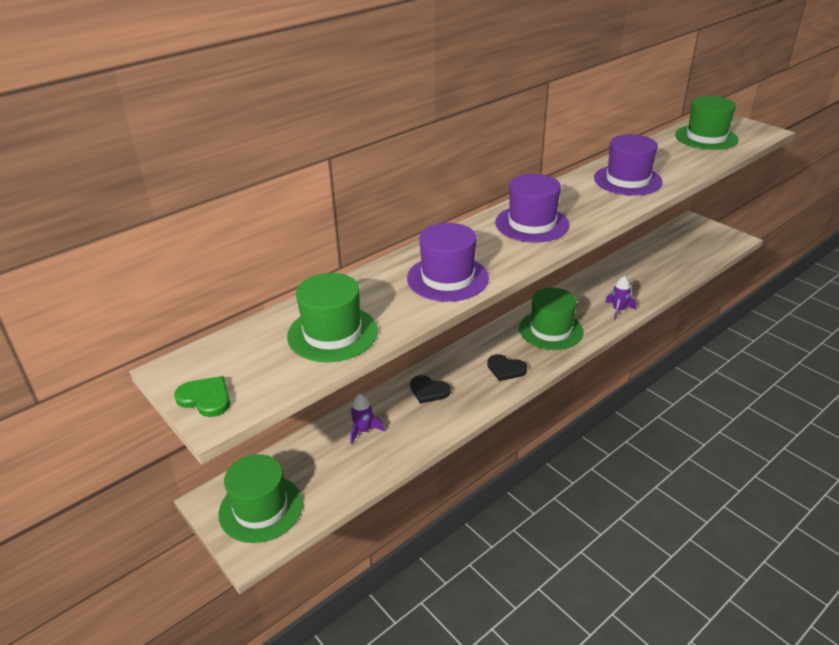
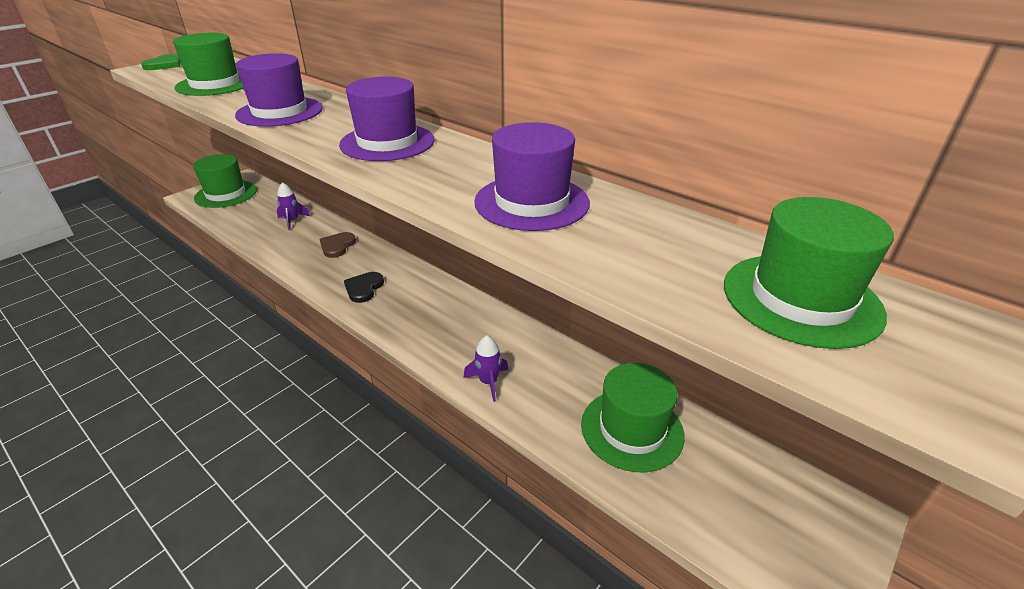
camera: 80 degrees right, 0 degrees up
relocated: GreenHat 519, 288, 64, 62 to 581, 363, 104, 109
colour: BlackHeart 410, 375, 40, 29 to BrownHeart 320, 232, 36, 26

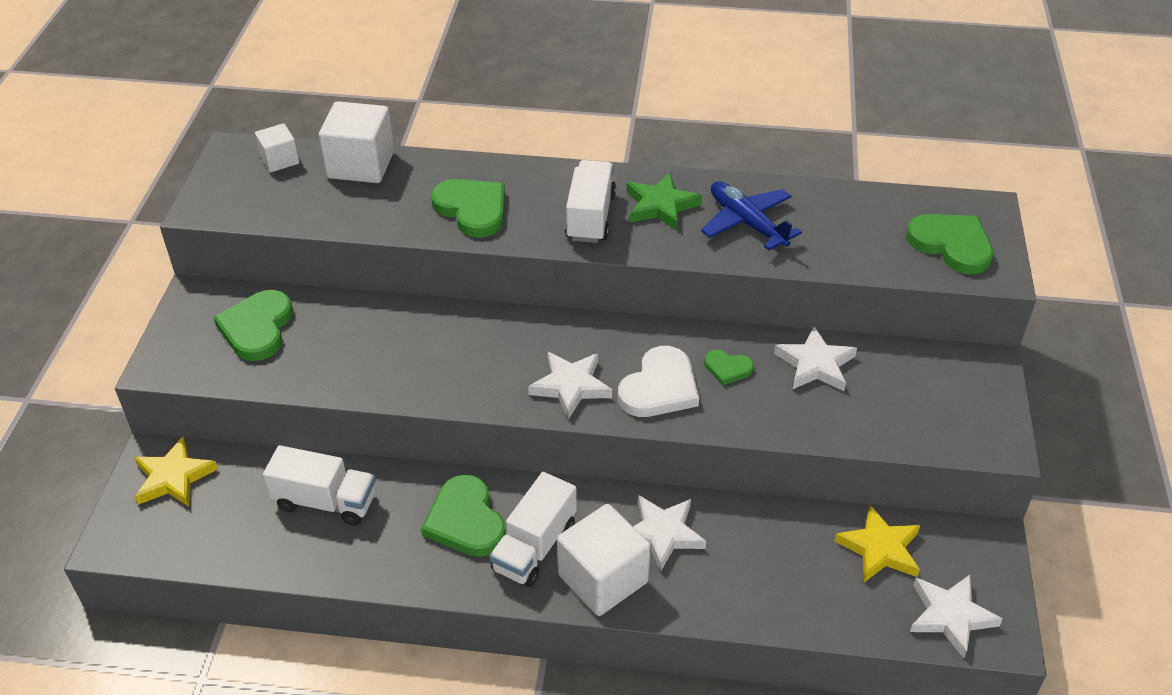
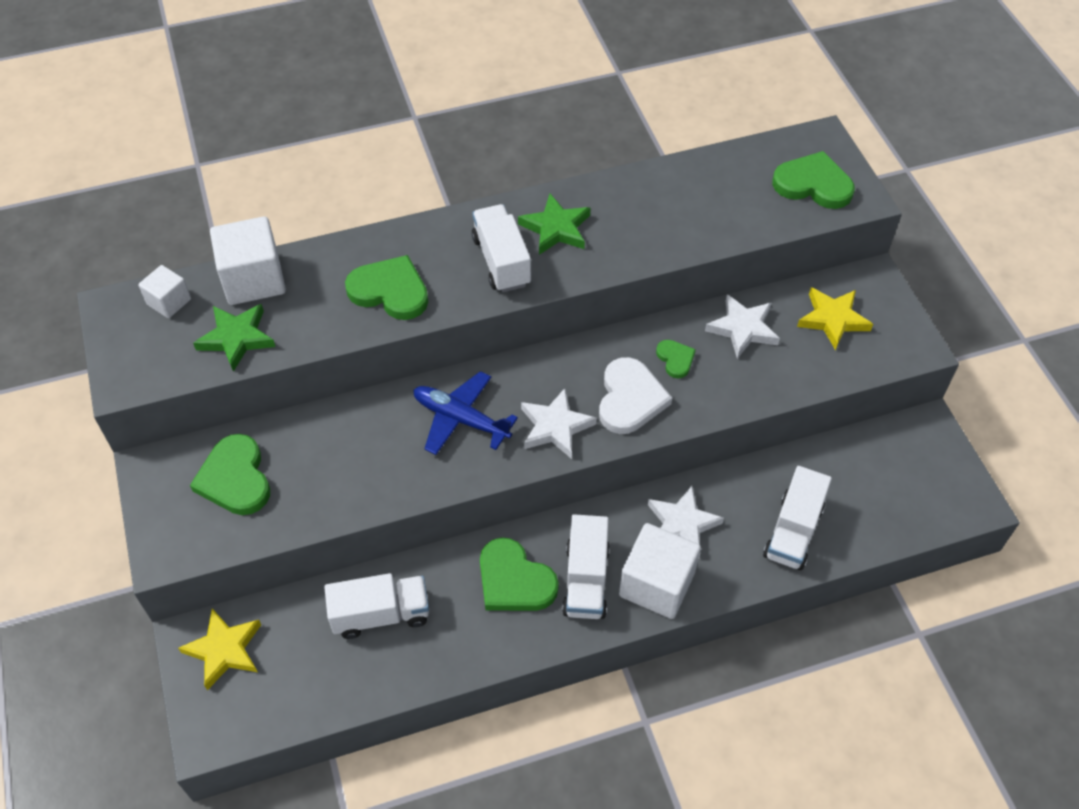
camera: 25 degrees left, 10 degrees up
missing: WhiteStar 910, 575, 93, 83
appeared: GreenStar 193, 304, 82, 68; WhiteTruck 763, 466, 69, 104
relocated: BluePlane 701, 181, 101, 69 to 413, 371, 105, 84; YellowStar 834, 505, 86, 77 to 797, 287, 76, 63
spun: GreenHeart 704, 350, 50, 35 = 656, 340, 40, 38 105 degrees counterclockwise

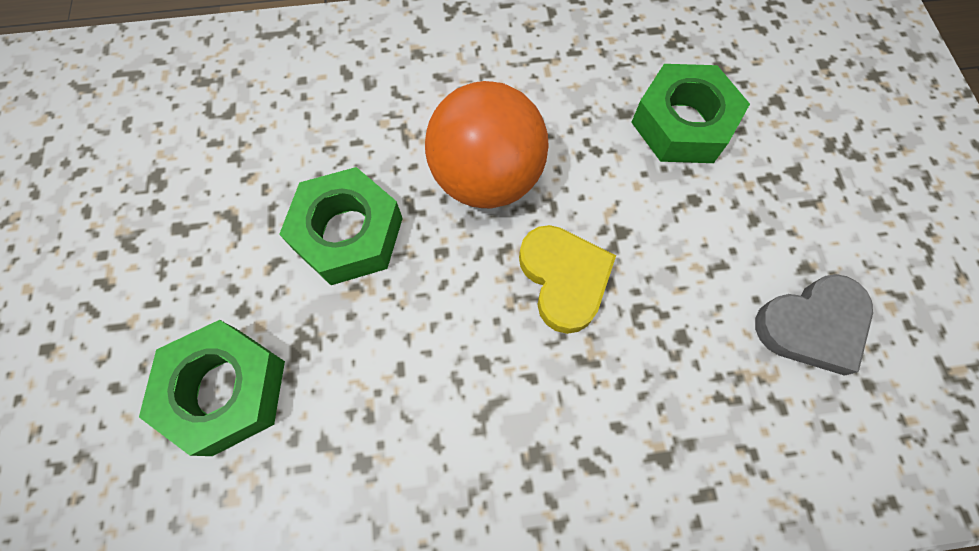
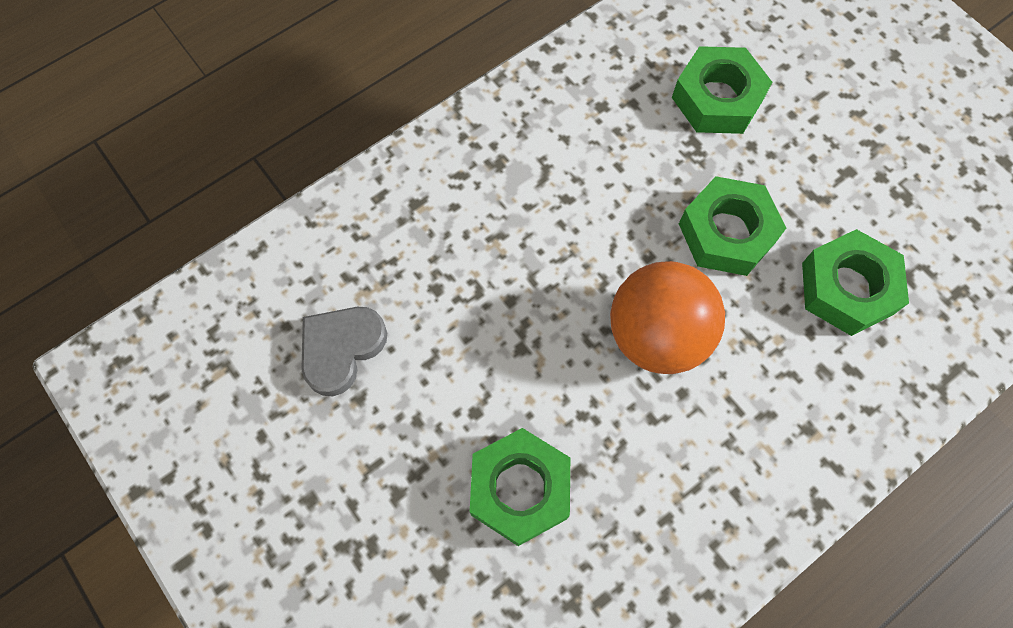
camera: 150 degrees right, 0 degrees up
missing: YellowHeart 519, 225, 97, 109
appeared: GreenNut 802, 229, 107, 107

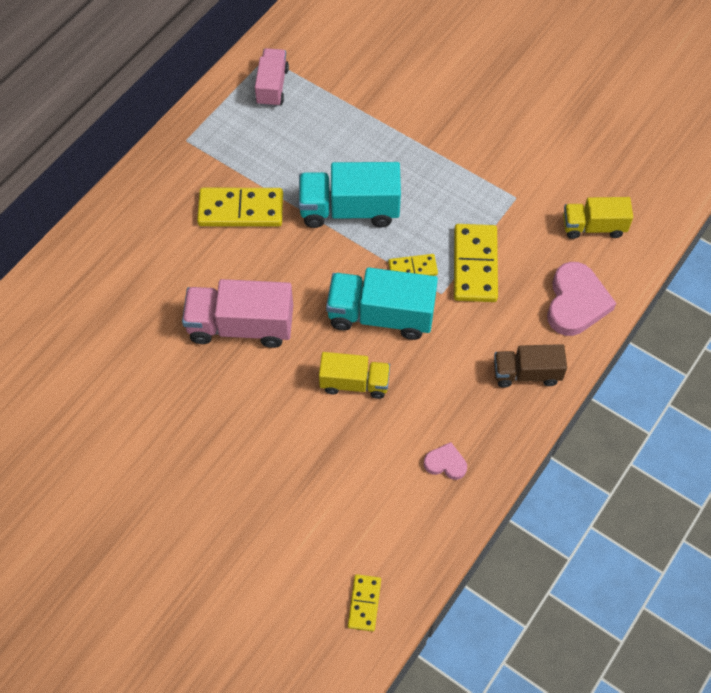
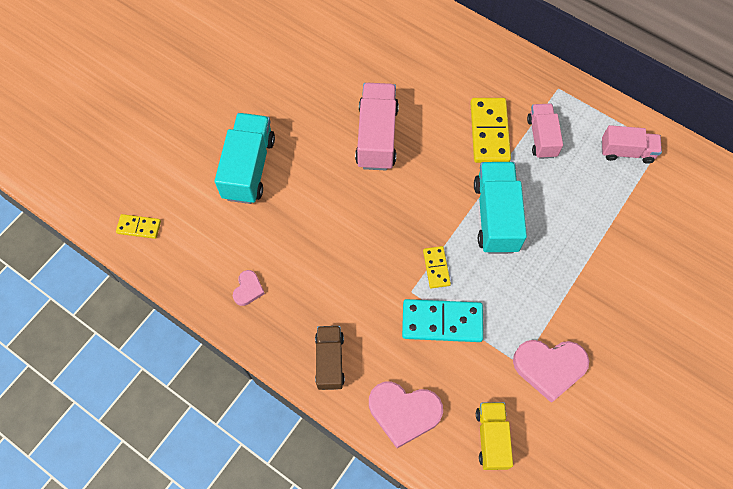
camera: 90 degrees right, 5 degrees up
missing: YellowTruck 319, 352, 71, 47
appeared: PinkHeart 513, 340, 76, 63; PinkTruck 527, 104, 36, 55
relocated: TurquoiseTruck 326, 267, 112, 73 to 215, 113, 60, 91
colour: YellowDomino 454, 224, 44, 78 to TurquoiseDomino 402, 299, 81, 43

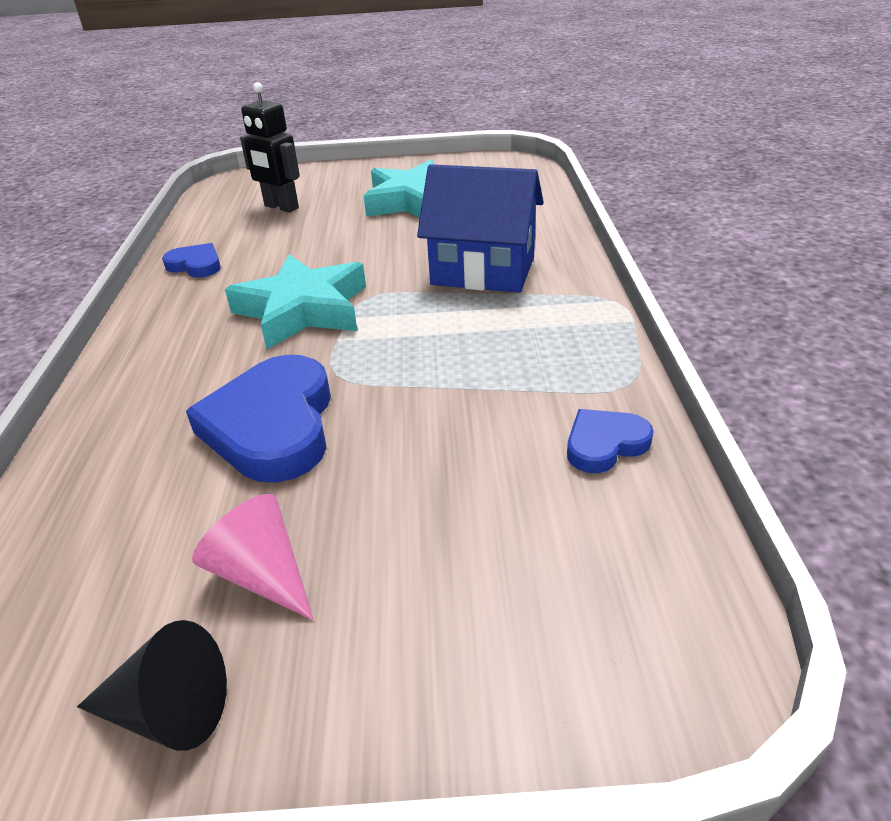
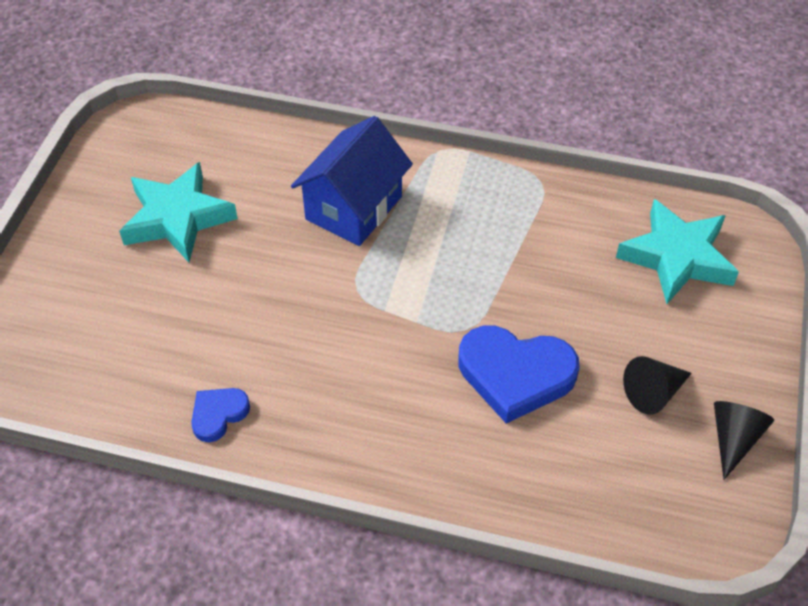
camera: 75 degrees left, 15 degrees up
missing: BlackRobot 240, 82, 60, 131; BlueHeart 567, 409, 87, 64
relocated: TurquoiseStar 225, 254, 141, 95 to 616, 199, 123, 105
colour: PinkCone 192, 494, 121, 126 to BlackCone 623, 356, 69, 59

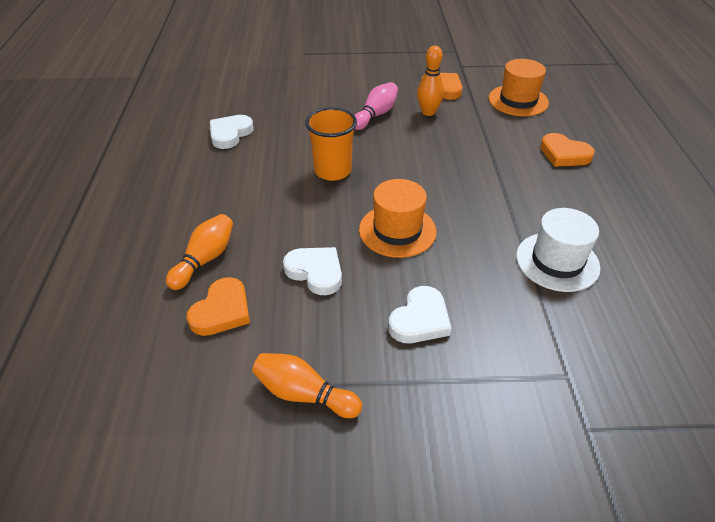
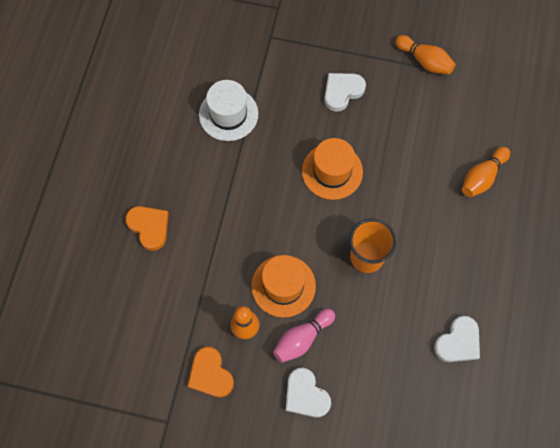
camera: 165 degrees left, 25 degrees up
missing: OrangeHeart 187, 277, 63, 59
relocated: WhiteHeart 283, 247, 59, 48 to 286, 368, 45, 50; OrangeHat 489, 59, 60, 57 to 251, 255, 65, 63

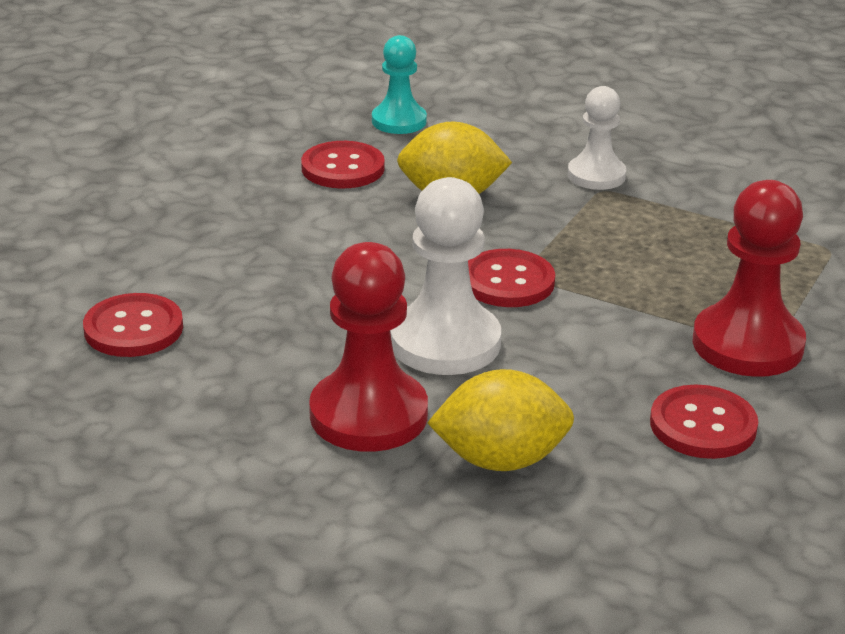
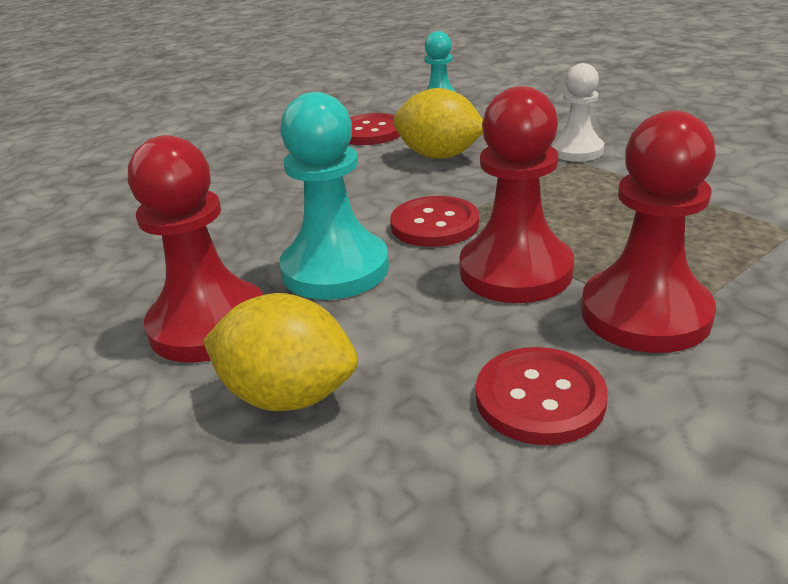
camera: 25 degrees right, 0 degrees up
missing: RedButton 83, 293, 100, 64
appeared: RedPawn 459, 86, 115, 217
colour: WhitePawn 391, 177, 110, 198 to TurquoisePawn 279, 92, 110, 208

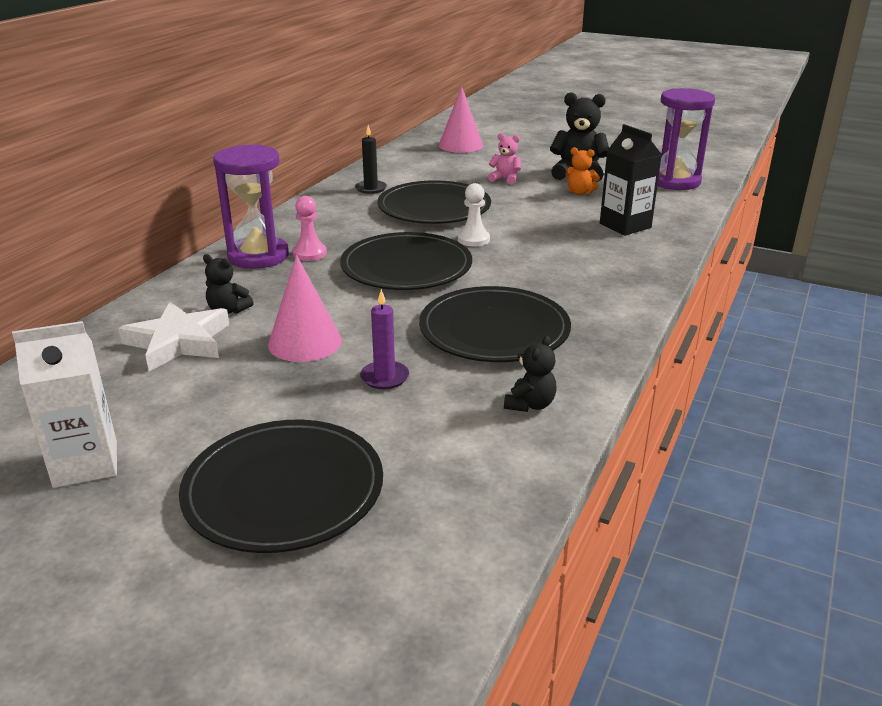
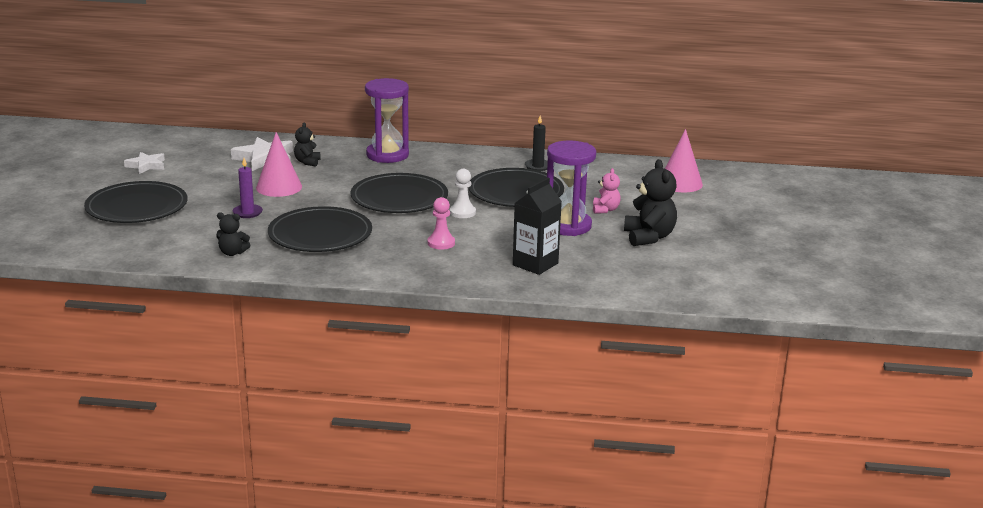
camera: 70 degrees right, 5 degrees down
missing: OrangeTeddyBear 565, 147, 35, 48
relocated: PinkPawn 293, 196, 34, 65 to 428, 197, 27, 53; PurpleHourglass 657, 88, 58, 102 to 547, 140, 49, 96
exchanged: WhiteCarton 12, 321, 105, 167 to WhiteStar 124, 152, 41, 22

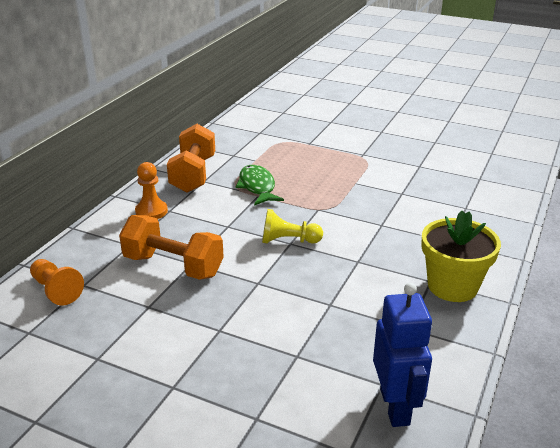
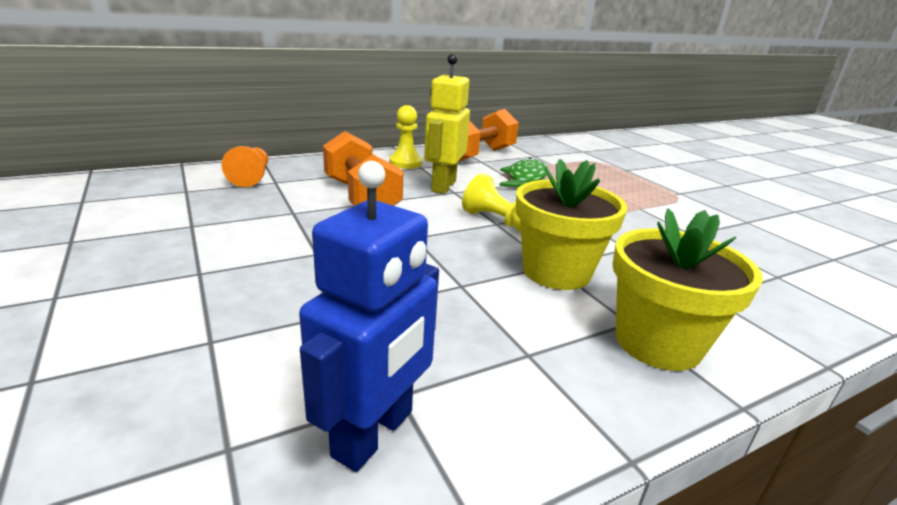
camera: 35 degrees right, 5 degrees down
appeared: YellowRobot 424, 54, 46, 140; YellowFlowerPot 516, 159, 111, 131
colour: OrangePawn 135, 162, 33, 57 to YellowPawn 389, 105, 33, 64

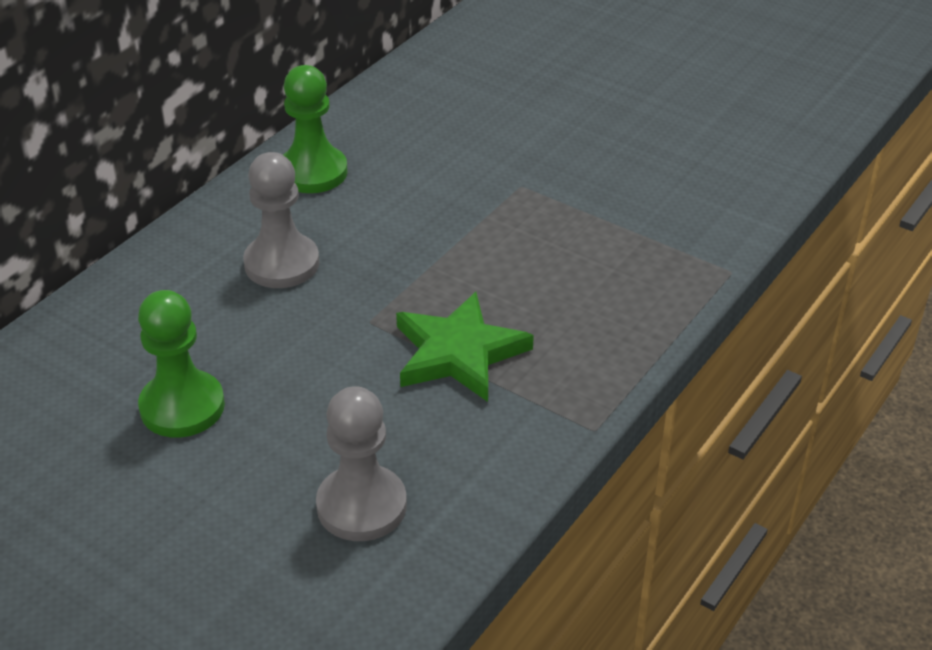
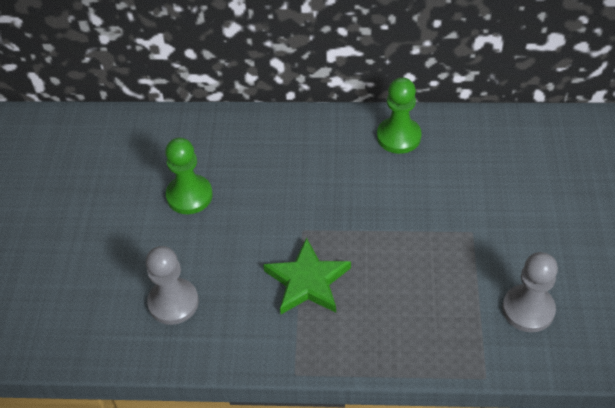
camera: 60 degrees right, 10 degrees up
relocated: GreyPawn 243, 152, 77, 136 to 502, 252, 56, 80

